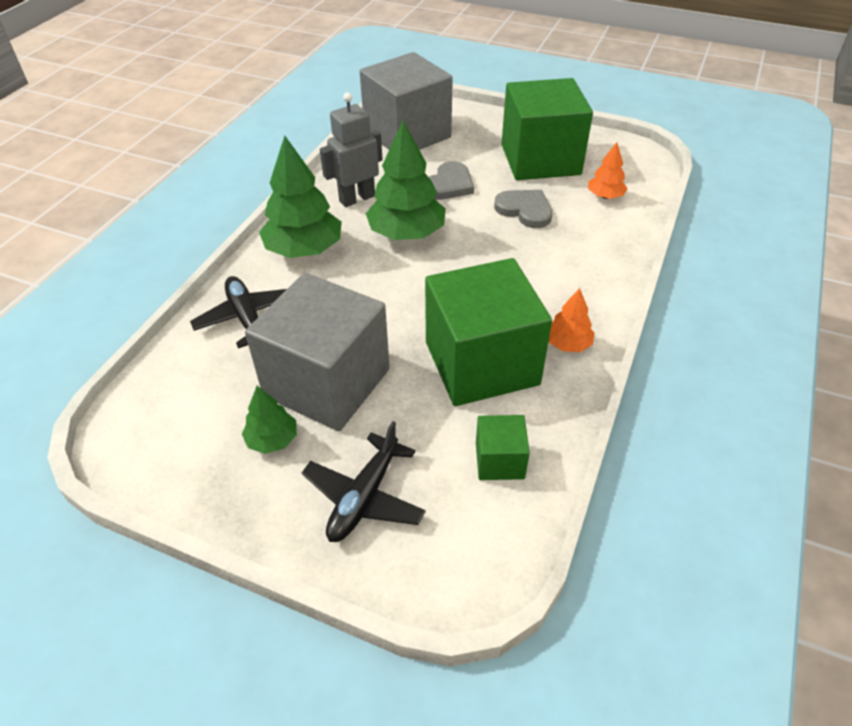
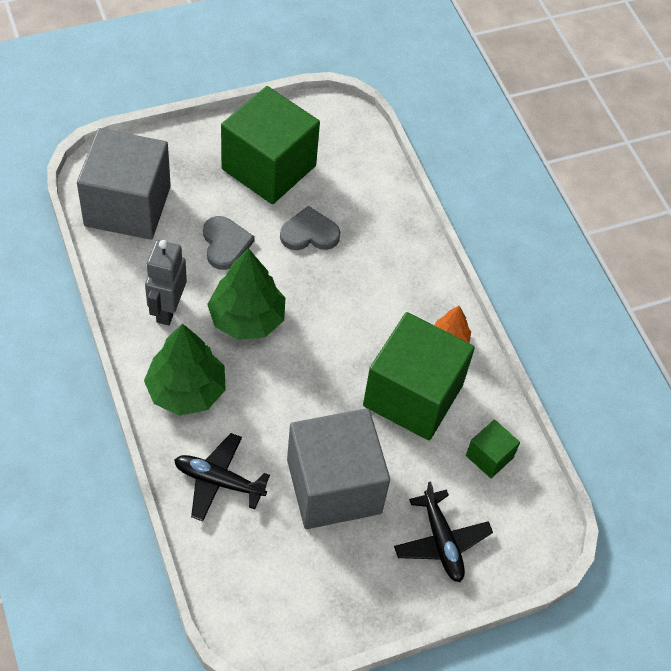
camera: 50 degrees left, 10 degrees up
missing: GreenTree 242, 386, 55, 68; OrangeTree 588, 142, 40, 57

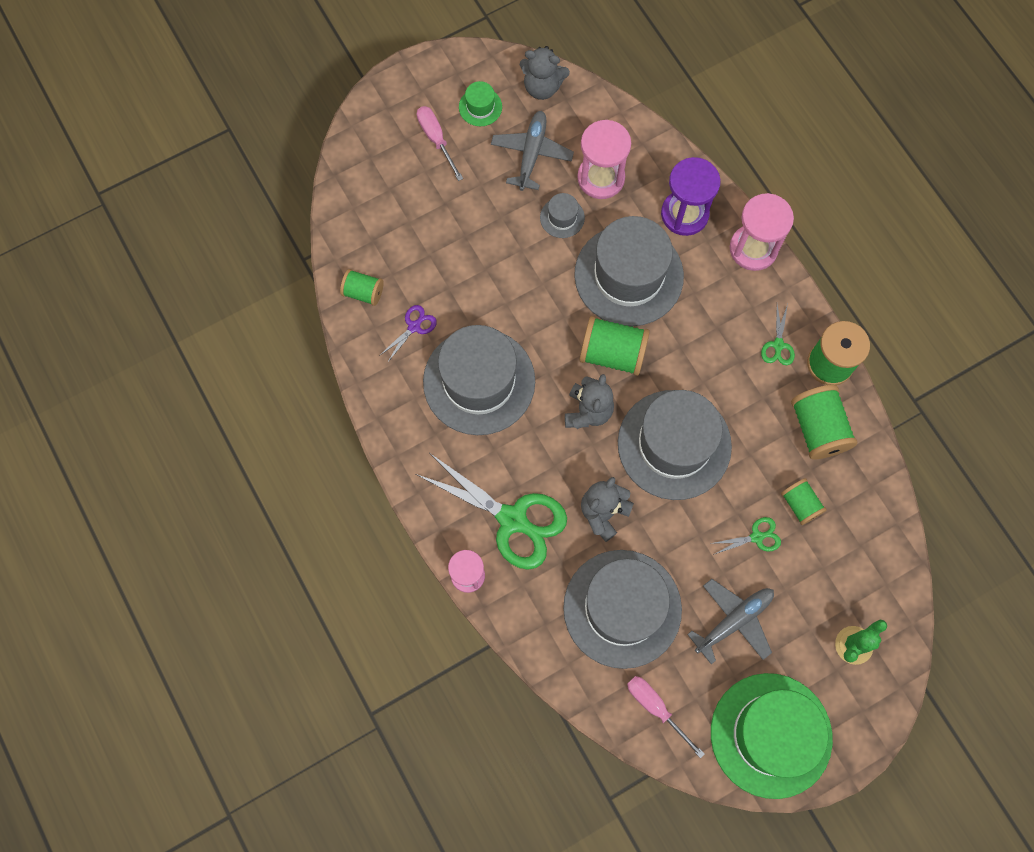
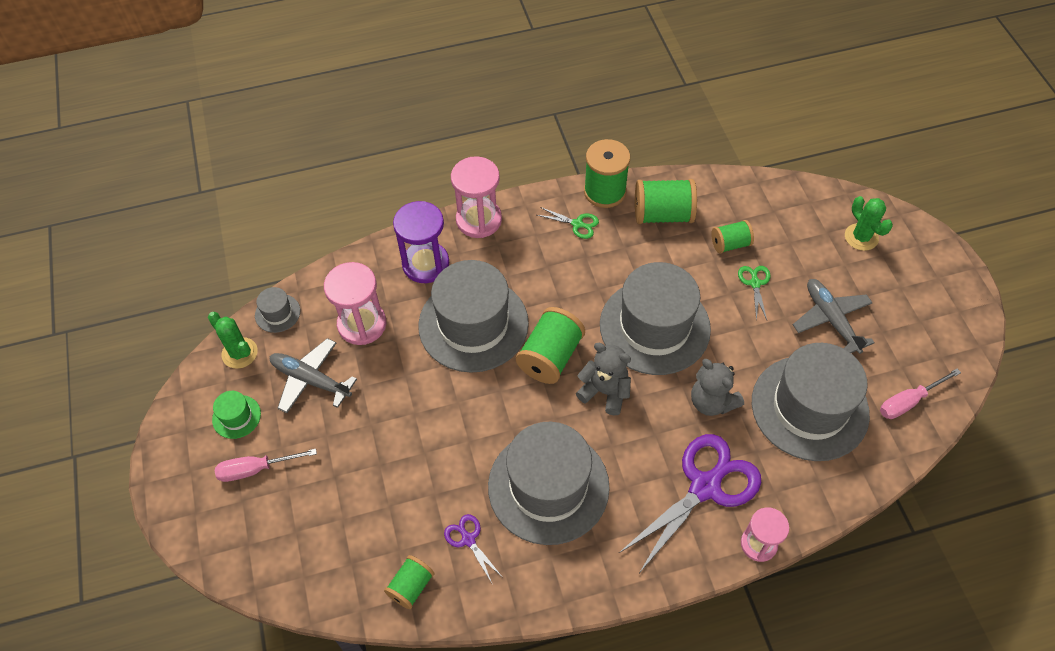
camera: 75 degrees left, 15 degrees down
missing: GreenHat 711, 673, 122, 126
relocated: GreyHat 540, 193, 45, 45 to 255, 287, 45, 46
exchanged: GreyTeddyBear 520, 46, 50, 54 to GreenCactus 208, 312, 50, 57
colour: GreenScissors 416, 454, 151, 116 to PurpleScissors 618, 434, 143, 139

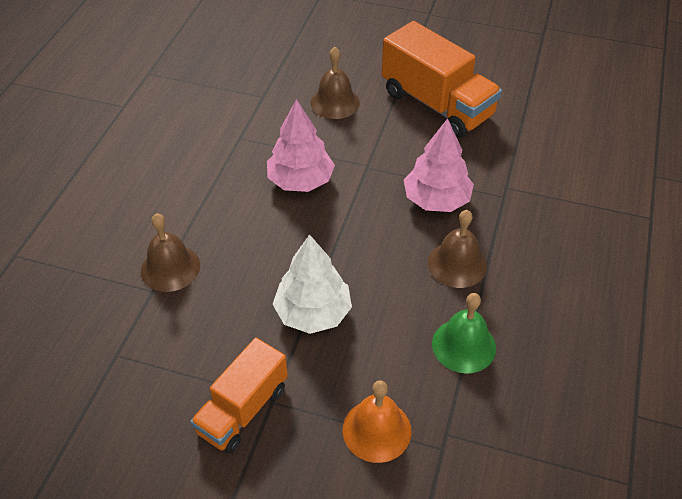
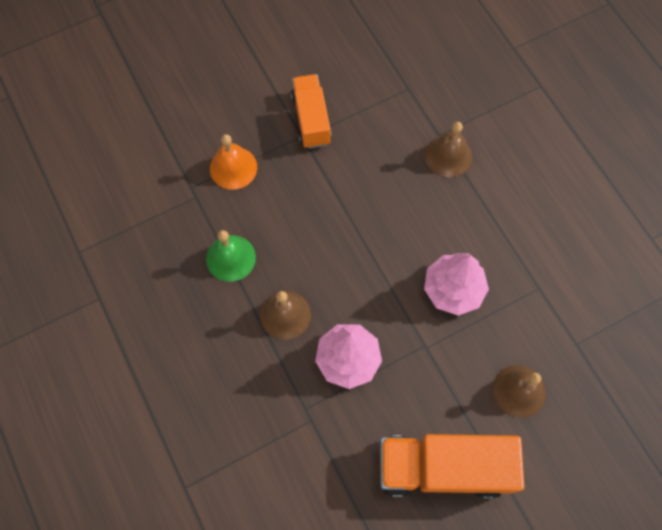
camera: 135 degrees right, 20 degrees up
missing: WhiteTree 272, 235, 80, 99

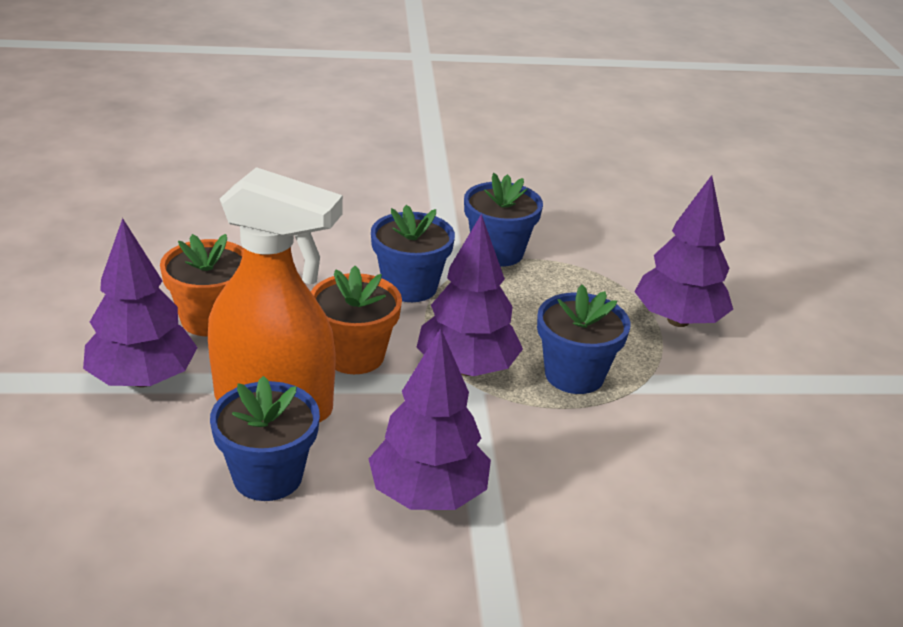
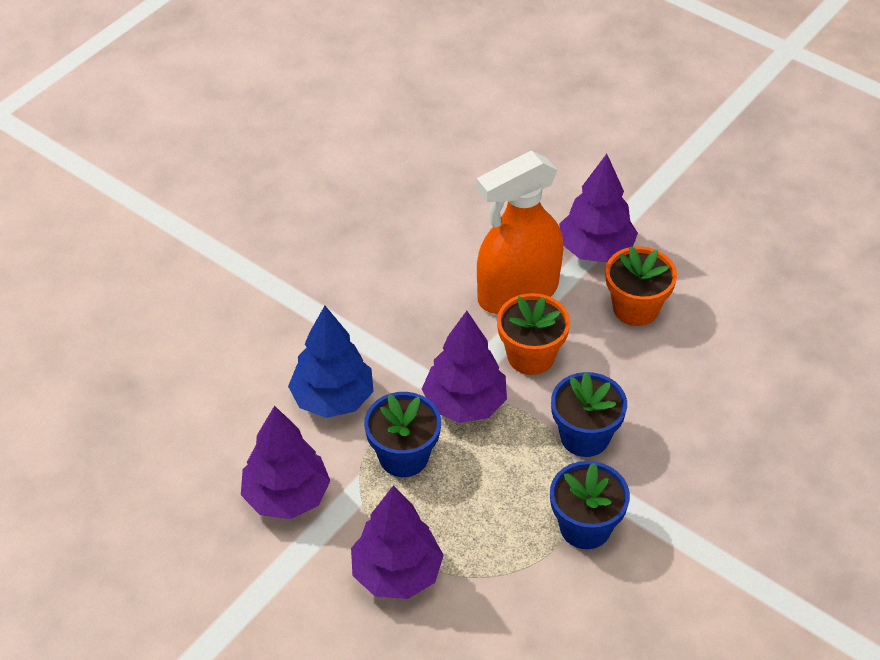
camera: 135 degrees right, 15 degrees up
missing: BlueFlowerPot 210, 376, 110, 125
appeared: BlueTree 288, 306, 86, 112
relocated: PurpleTree 369, 328, 122, 182 to 241, 406, 89, 113

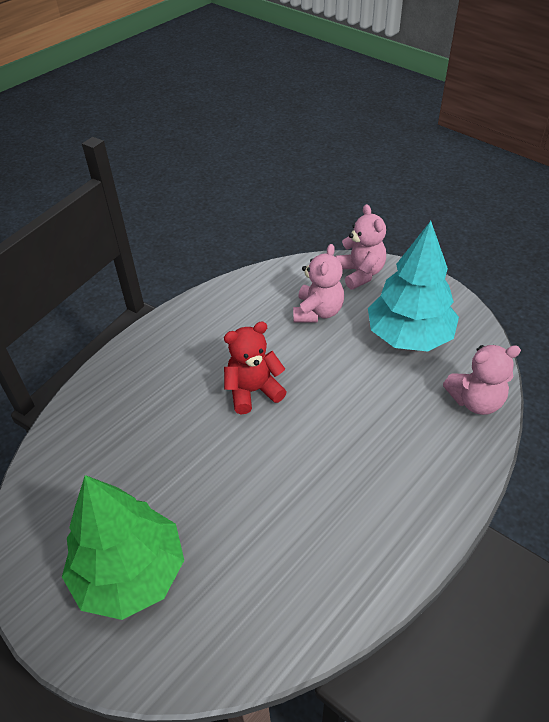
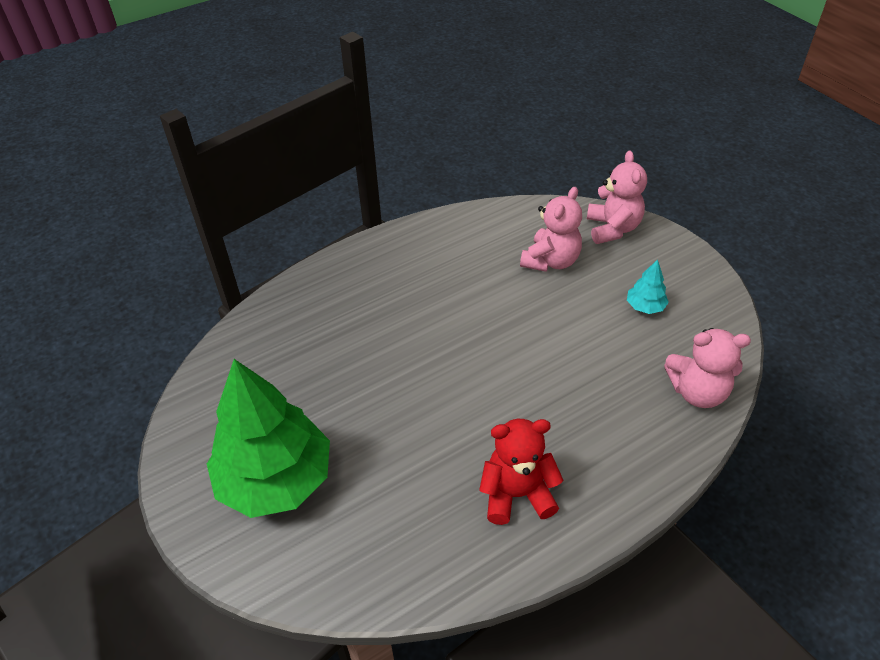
camera: 15 degrees right, 0 degrees up
relocated: RedTeddyBear 224, 321, 63, 93 to 479, 419, 85, 106
size: TurquoiseTree 368, 221, 91, 130 = 627, 259, 42, 55 x0.40

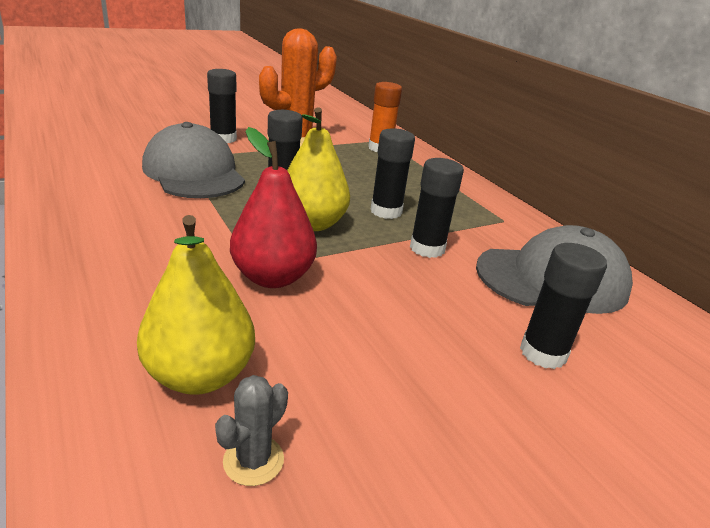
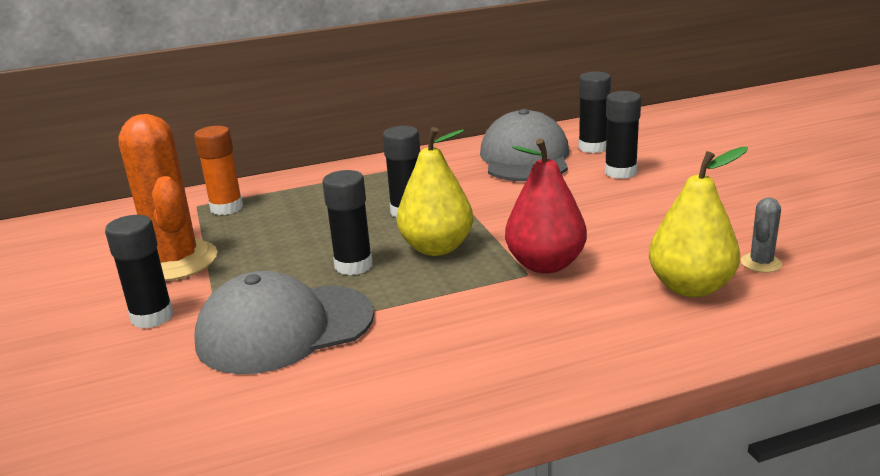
camera: 75 degrees left, 5 degrees down
relocated: BlackGlueStick 410, 158, 54, 100 to 578, 71, 33, 82
spun: GreyCactus 215, 375, 73, 111 = 741, 197, 41, 75 75 degrees clockwise

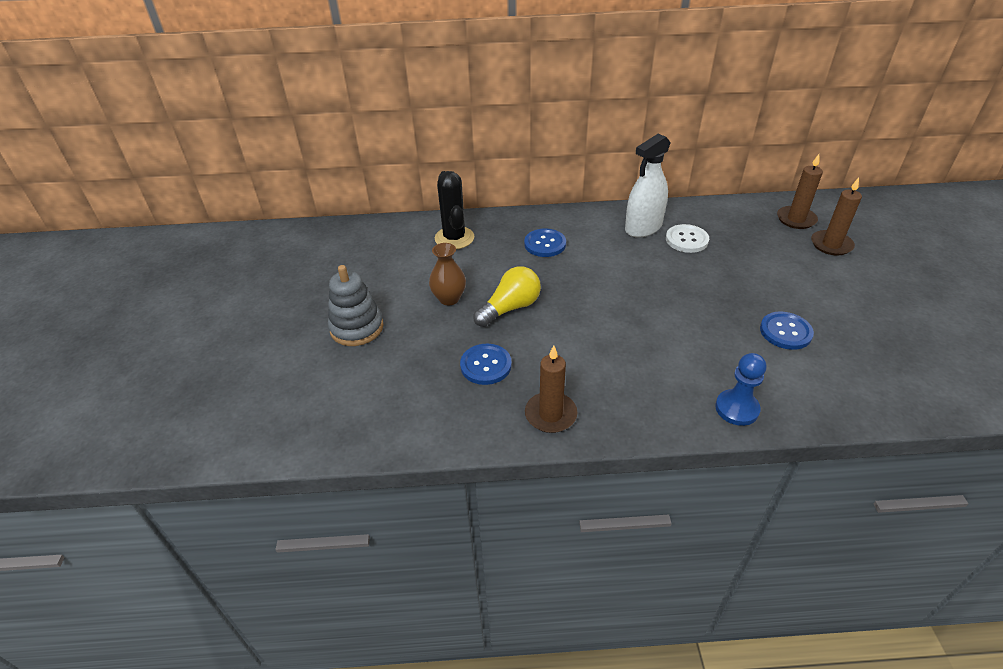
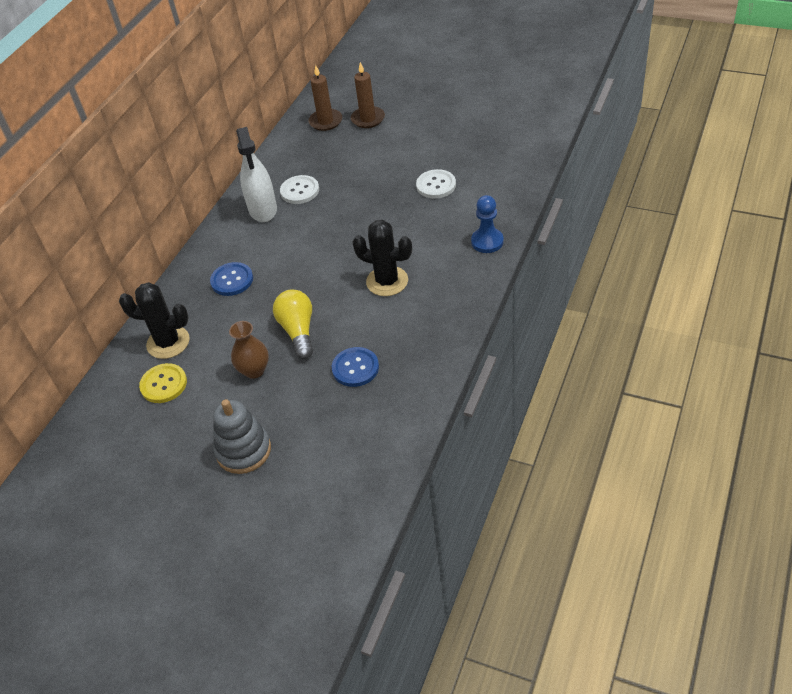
camera: 60 degrees left, 5 degrees up
missing: BrownCandle 525, 345, 53, 88
appeared: YellowButton 139, 363, 48, 40; BlackCactus 352, 220, 60, 76
colour: BlueButton 760, 312, 54, 38 to WhiteButton 416, 169, 40, 30

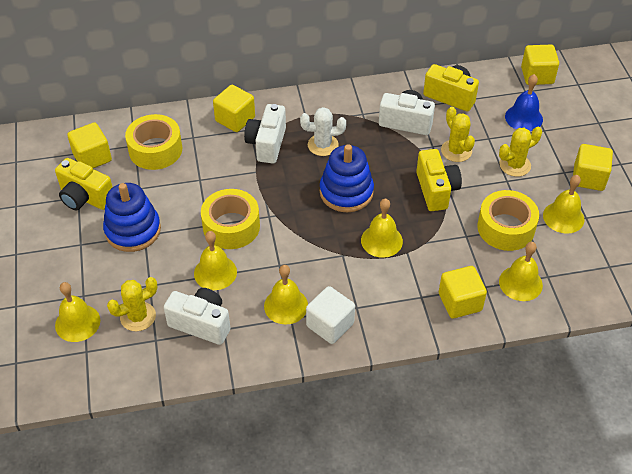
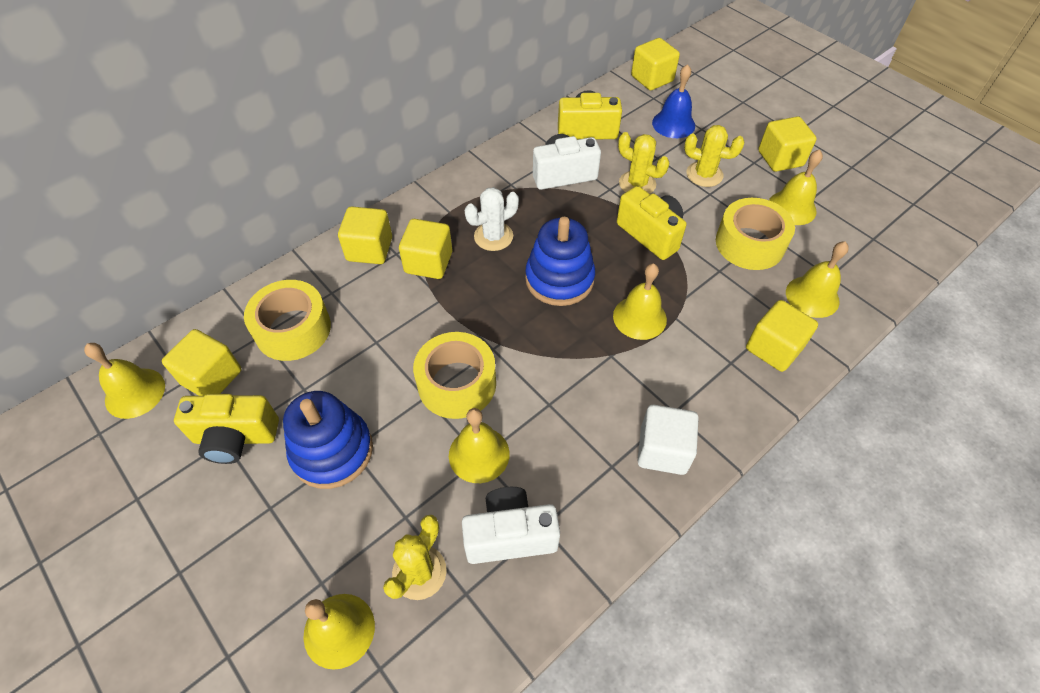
camera: 30 degrees left, 5 degrees up
relocated: YellowBell 264, 265, 44, 60 to 84, 343, 81, 76
exchanged: WhiteCamera 244, 104, 42, 60 to YellowCube 399, 219, 53, 60
spun: YellowCactus 499, 127, 43, 50 = 684, 125, 60, 62 75 degrees clockwise

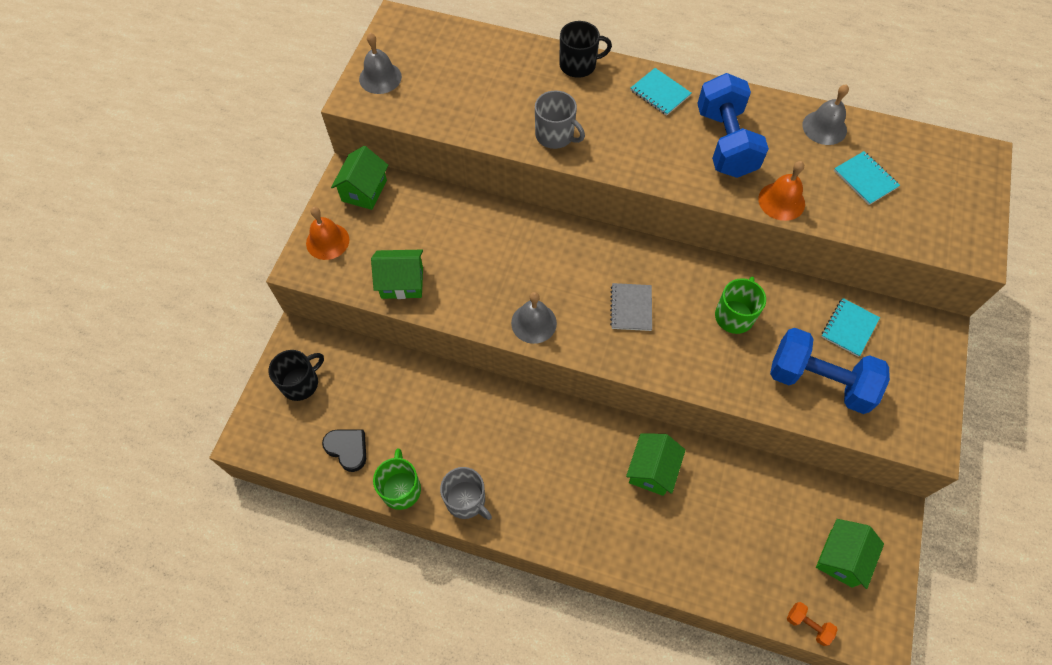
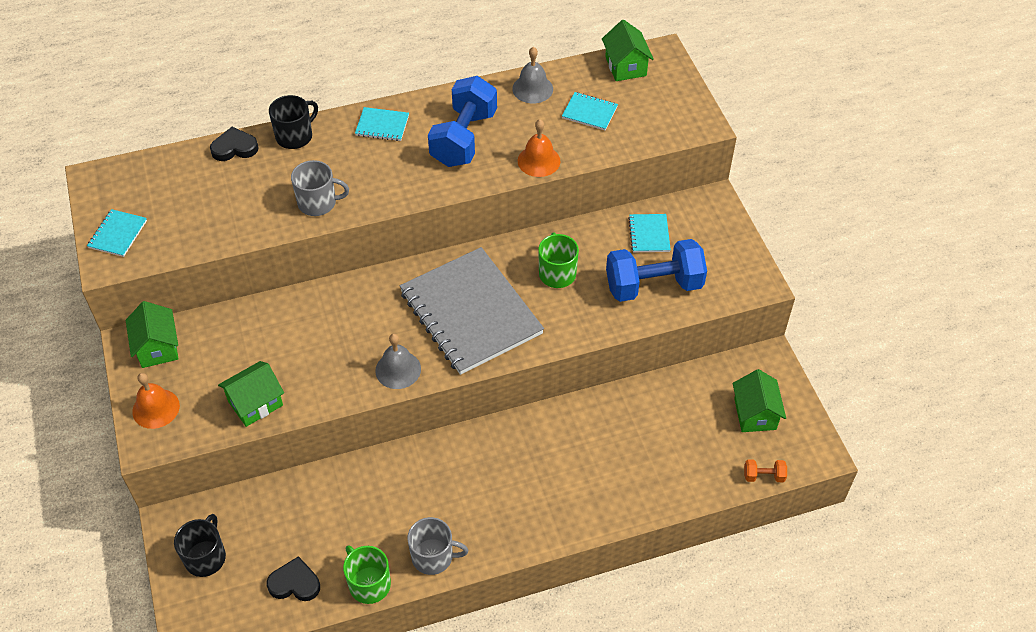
camera: 35 degrees left, 10 degrees down
appeared: BlackHeart 210, 127, 49, 34
relocated: GreenHouse 626, 433, 59, 63 to 602, 20, 52, 61
exchanged: GreyBell 359, 33, 43, 61 to TurquoiseNotebook 87, 209, 60, 48
spun: BlueDumbbell 697, 73, 72, 105 = 428, 76, 69, 91 60 degrees clockwise
size: GreyNotebook 610, 283, 42, 48 = 400, 247, 144, 128 x2.46

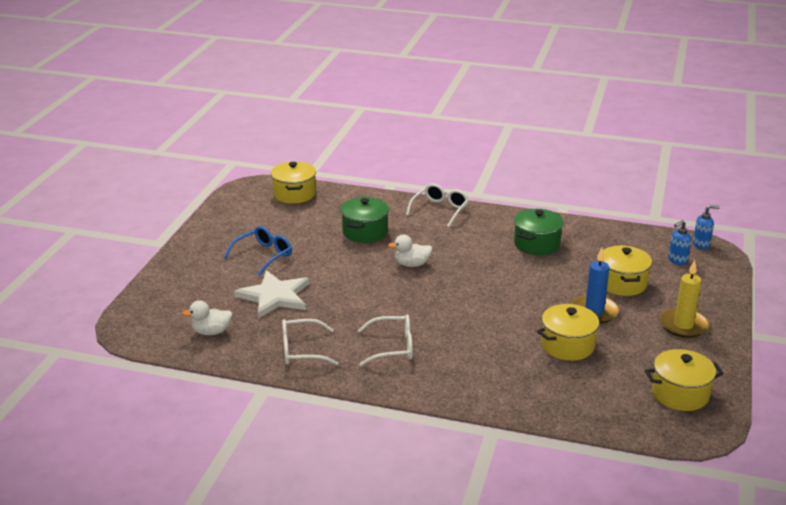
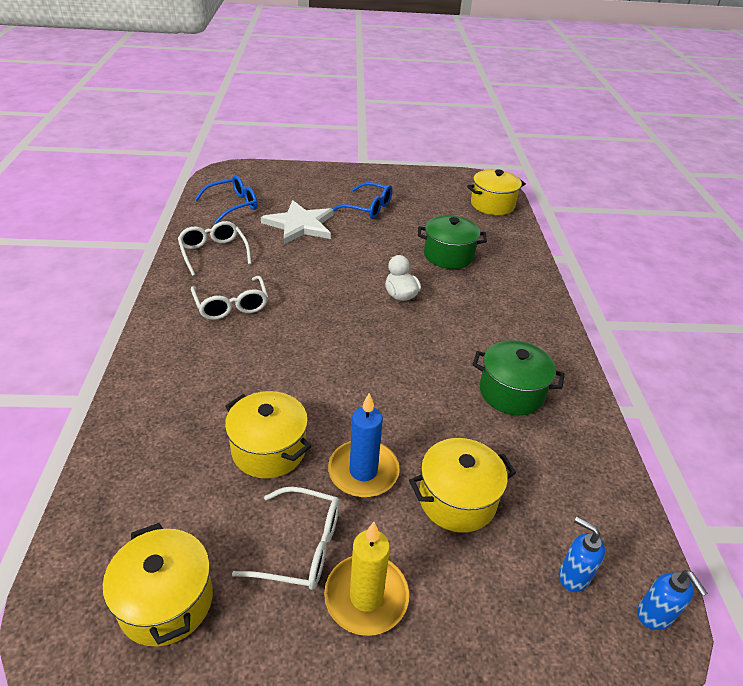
camera: 70 degrees right, 10 degrees up
relocated: WhiteGlasses 406, 183, 63, 44 to 232, 486, 108, 104
exchanged: WhiteDuck 182, 300, 50, 35 to BlueGlasses 194, 175, 63, 49

